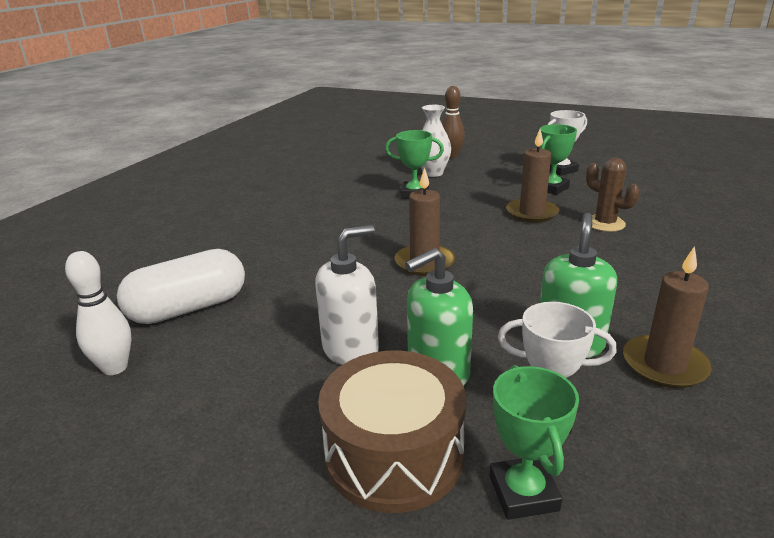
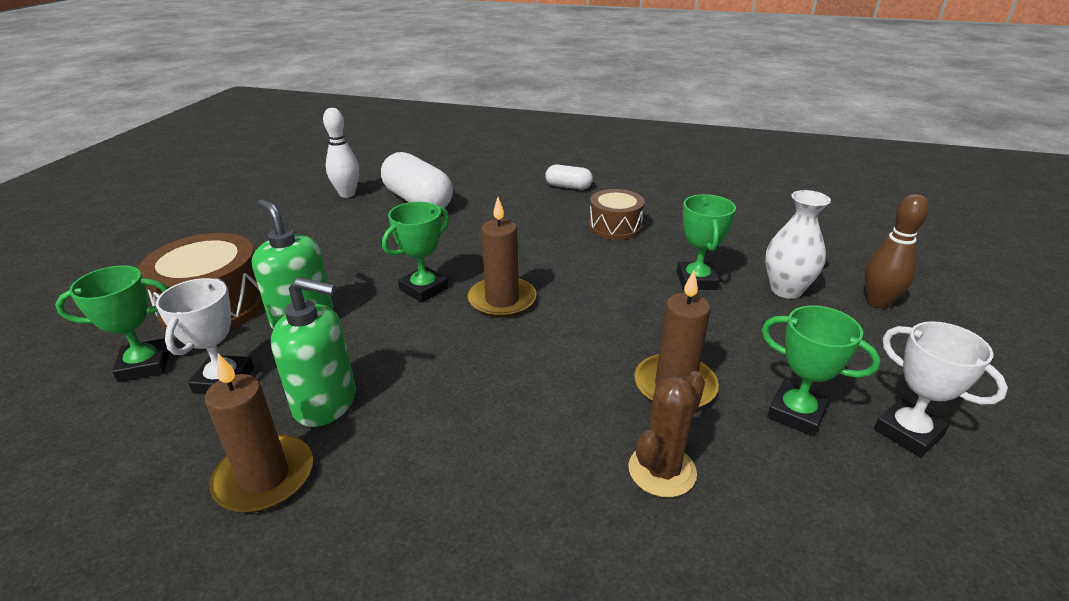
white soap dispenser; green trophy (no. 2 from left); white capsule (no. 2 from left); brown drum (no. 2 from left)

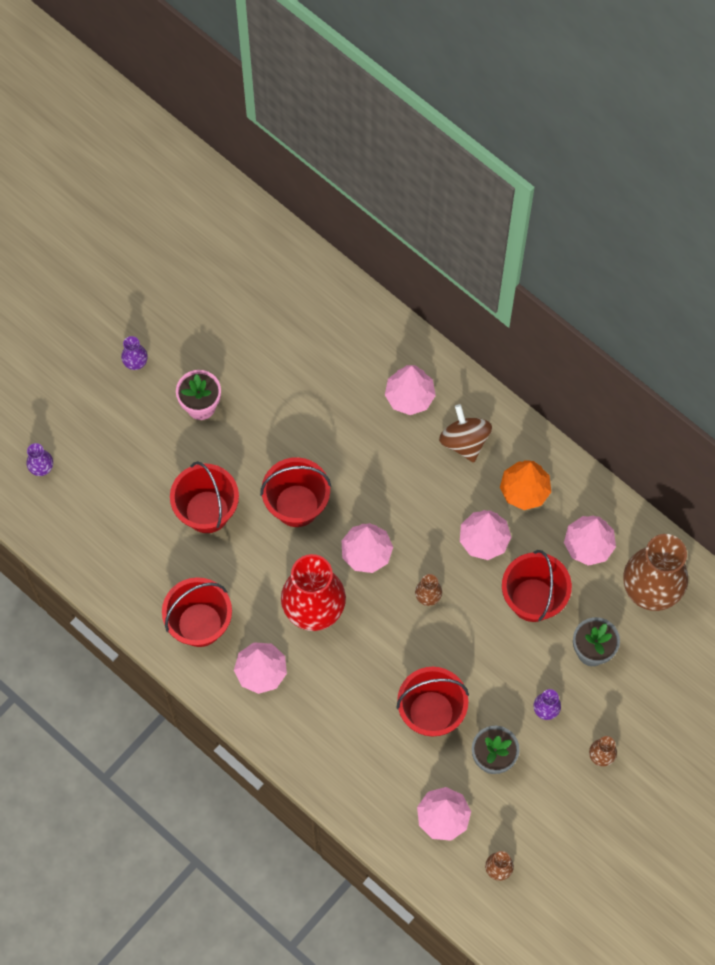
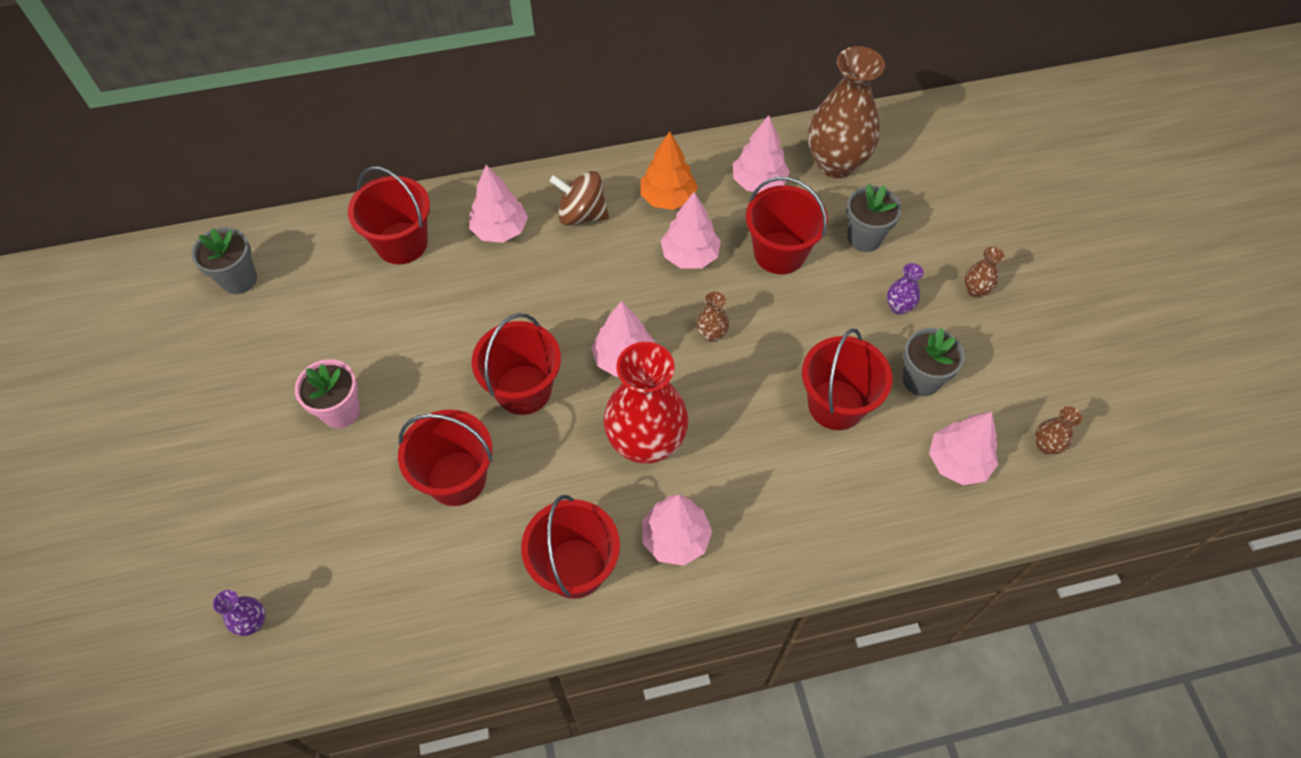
purple vase (no. 2 from left in the first image); grey flower pot (no. 1 from left); red bucket (no. 1 from left)

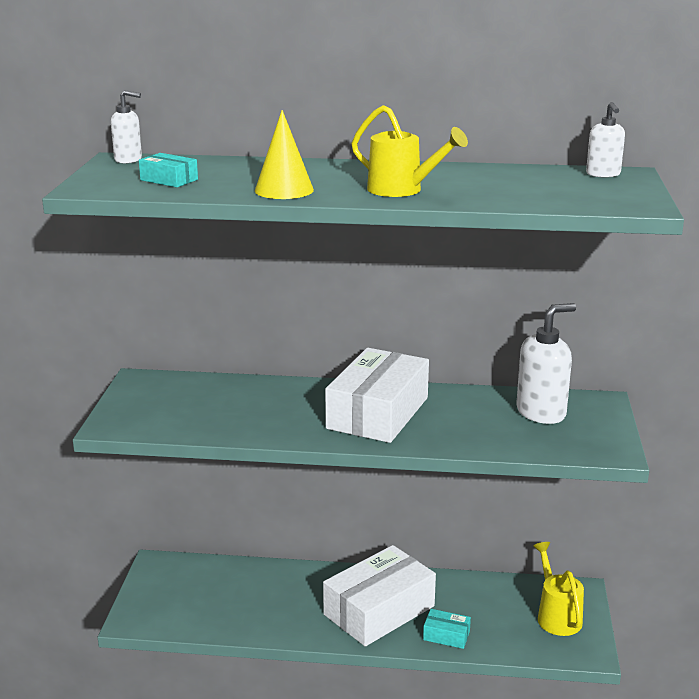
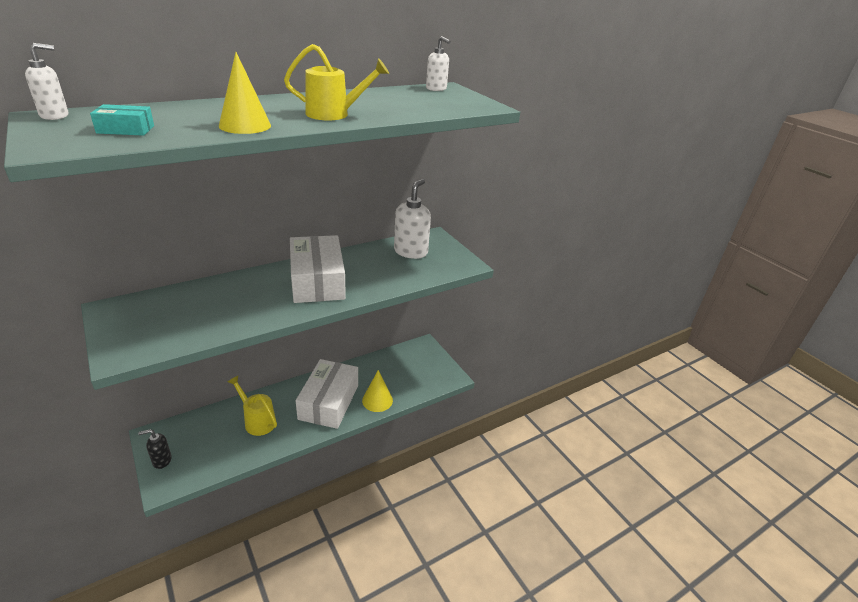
black soap dispenser; yellow watering can (no. 1 from left); yellow cone (no. 2 from left)

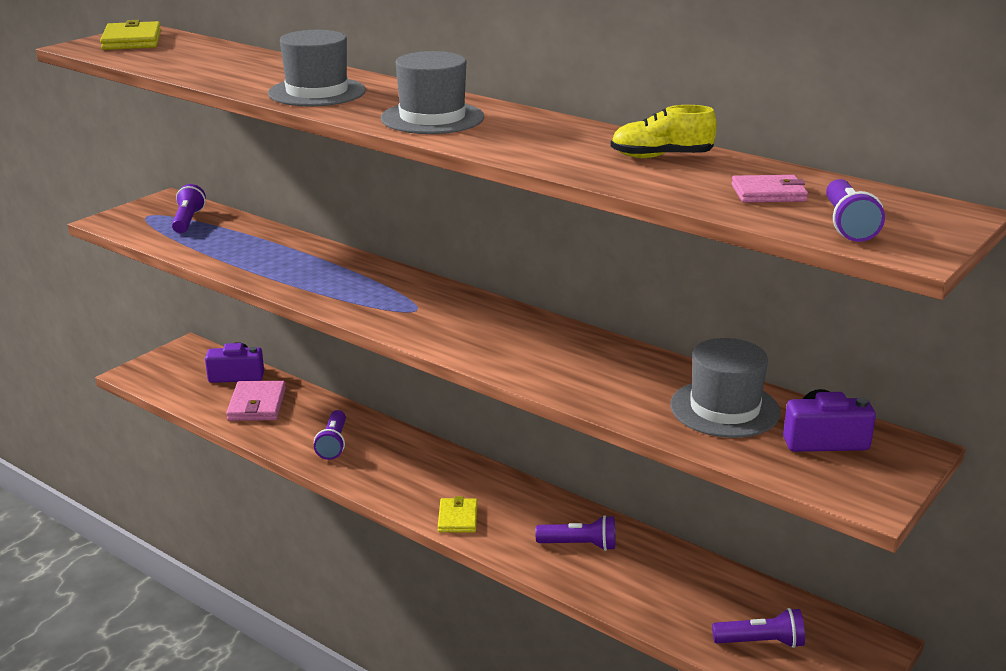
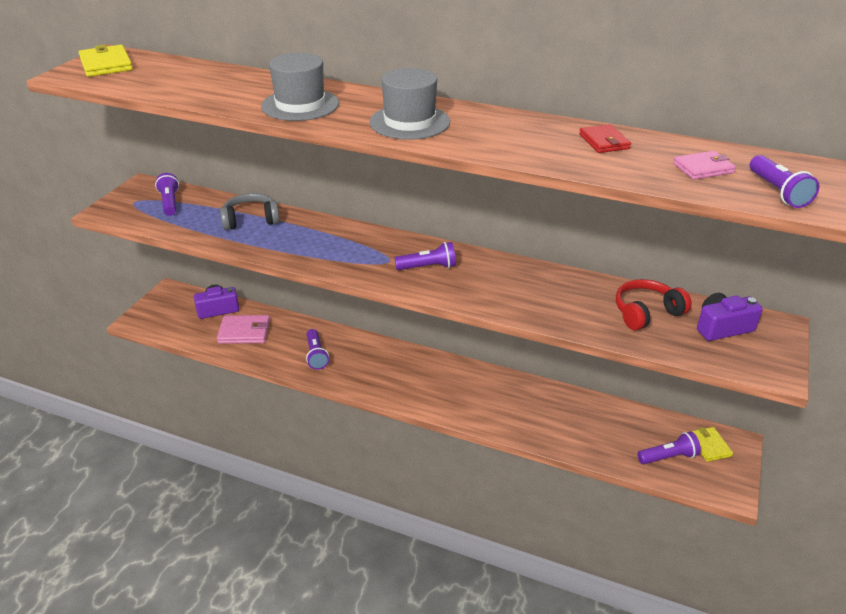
grey headphones; yellow wallet (no. 2 from left); purple flashlight (no. 3 from left); red wallet; red headphones; pink wallet (no. 1 from left)

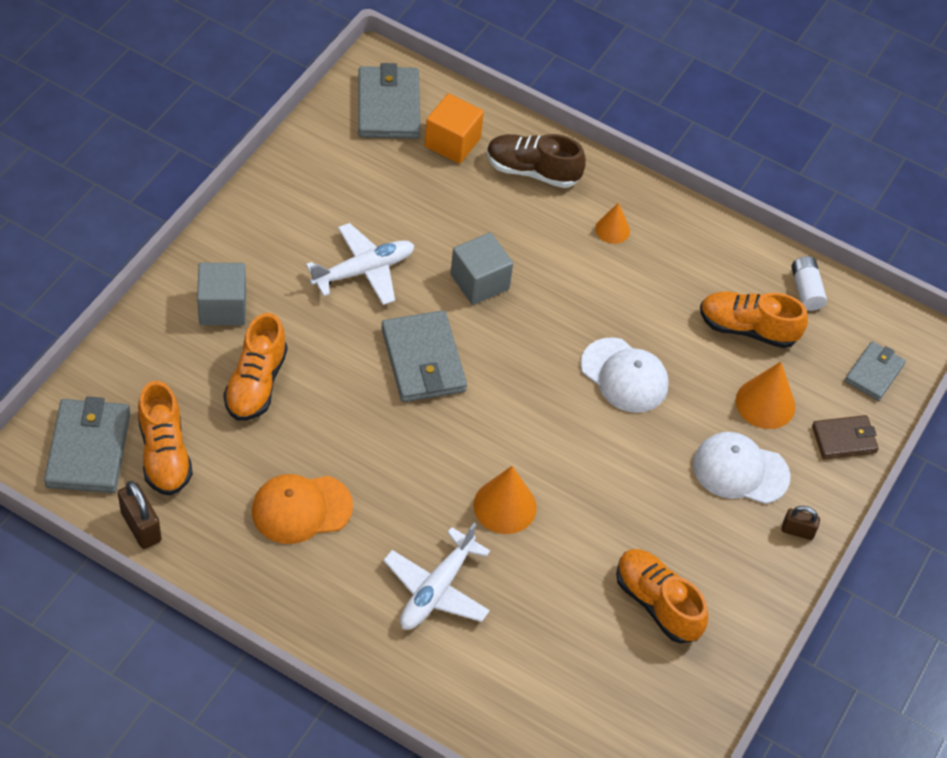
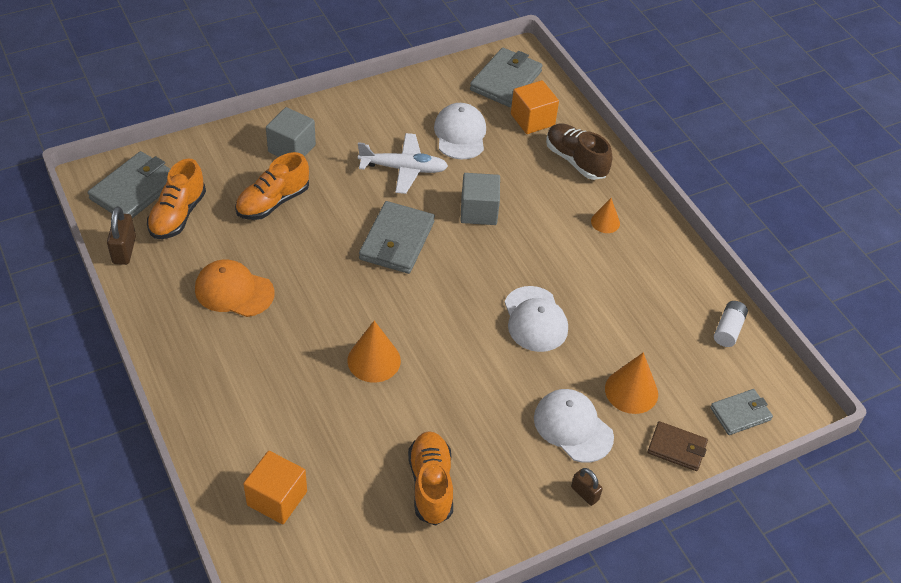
white plane (no. 2 from left in the first image); orange shoe (no. 4 from left in the first image); orange cube (no. 1 from left); white cap (no. 1 from left)

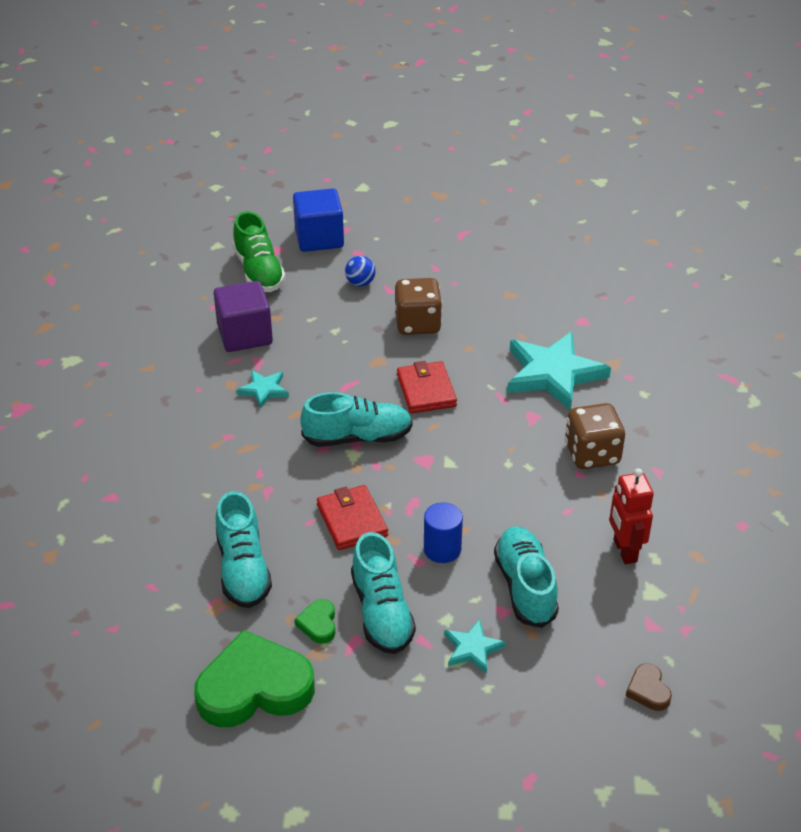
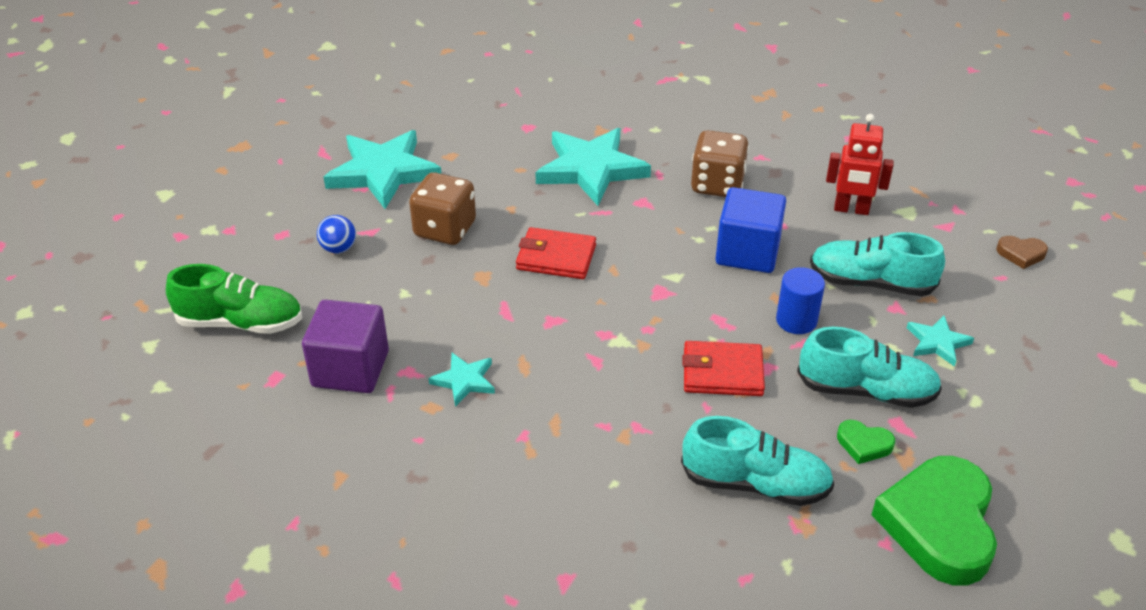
turquoise shoe (no. 2 from left in the first image); turquoise star (no. 1 from left); blue cube

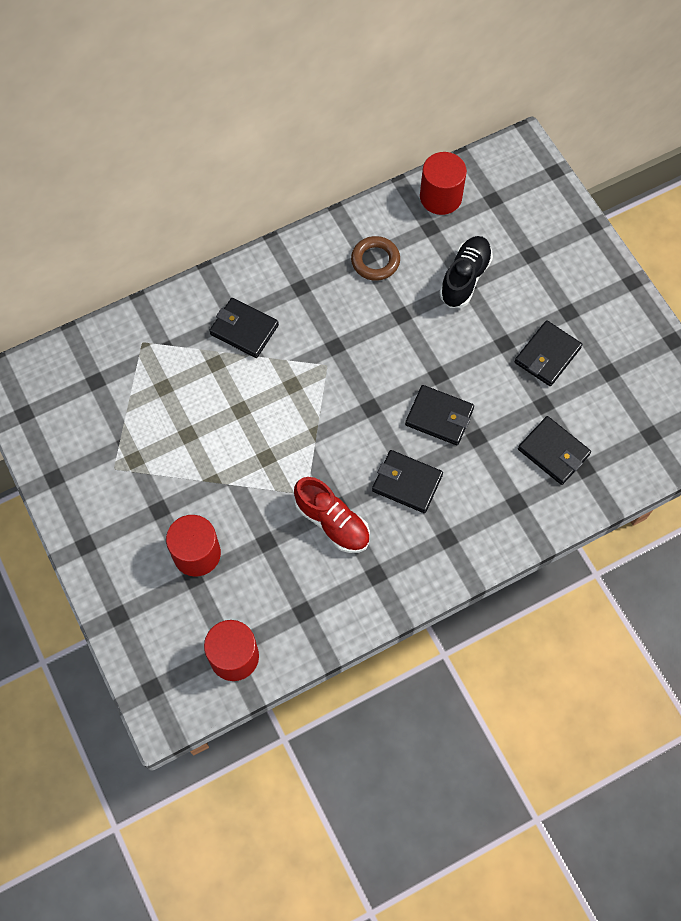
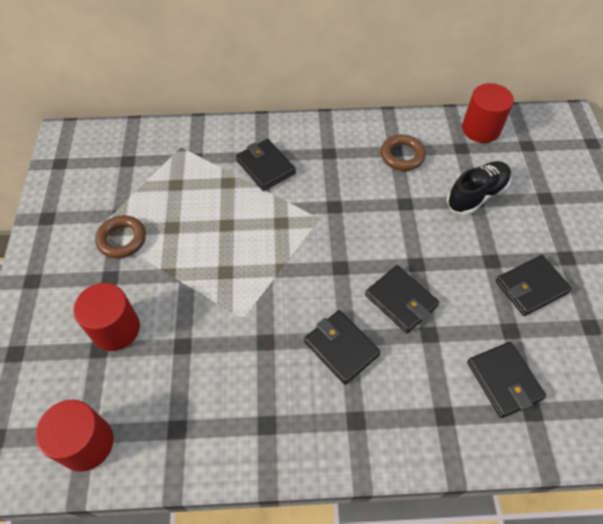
red shoe; brown ring (no. 1 from left)

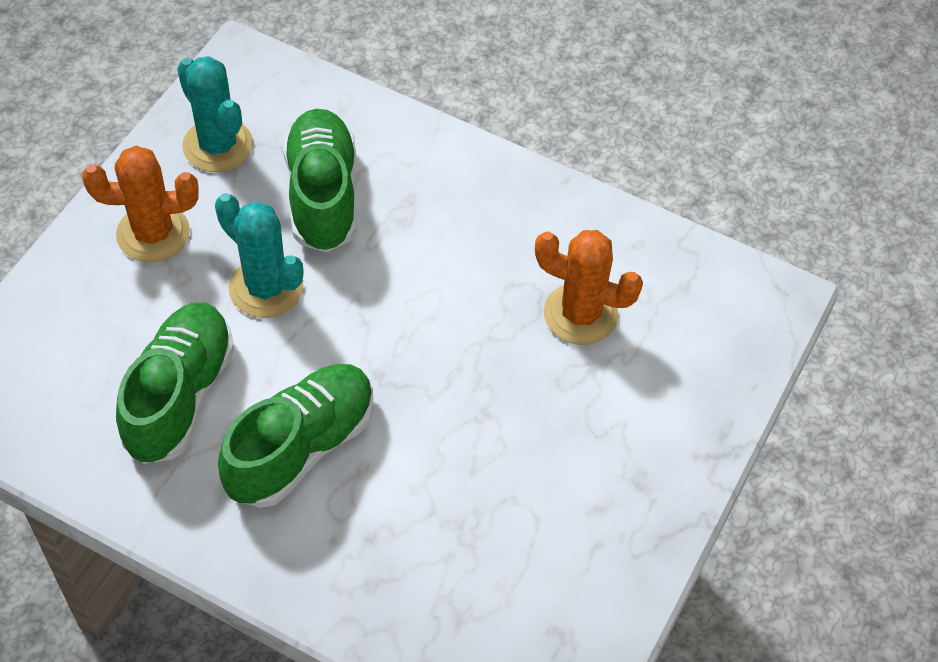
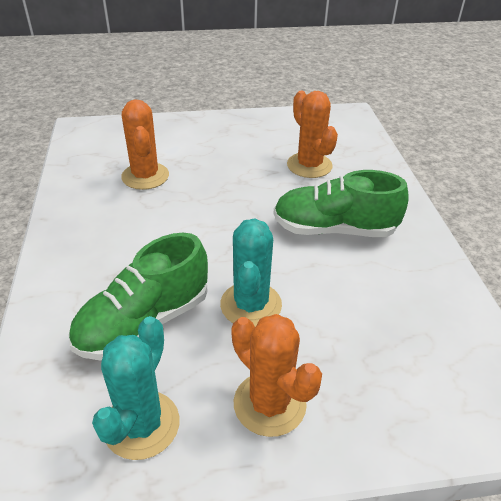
green shoe (no. 1 from left in the first image); orange cactus (no. 3 from left)

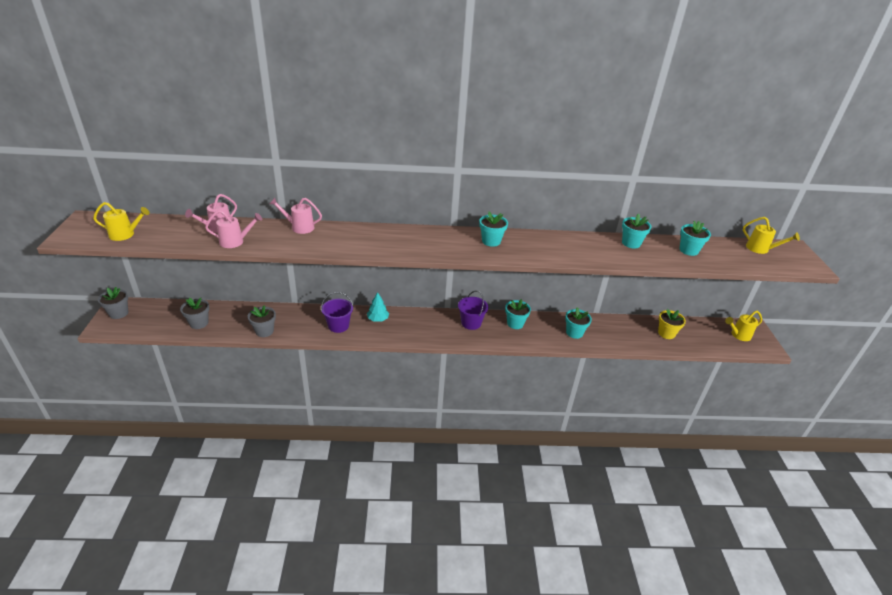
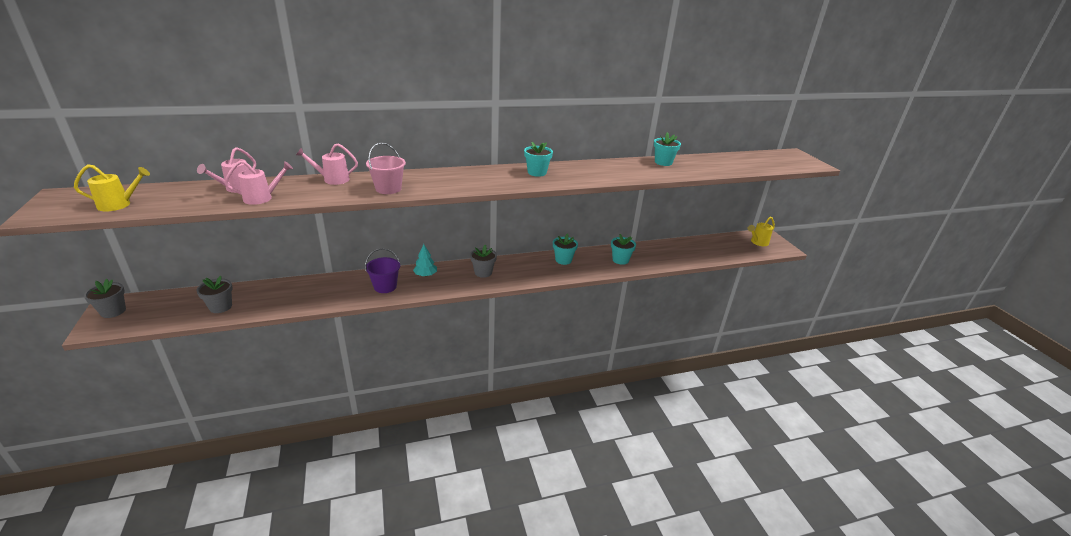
purple bucket (no. 2 from left in the first image); yellow flower pot; turquoise flower pot (no. 5 from left in the first image); yellow watering can (no. 3 from left in the first image); pink bucket; grey flower pot (no. 3 from left)

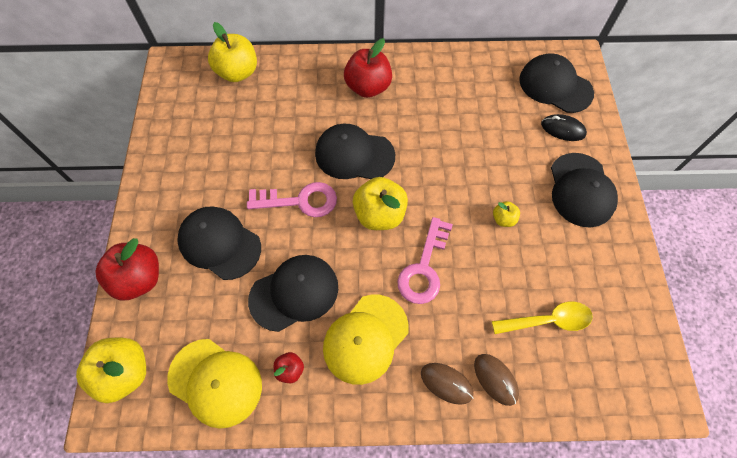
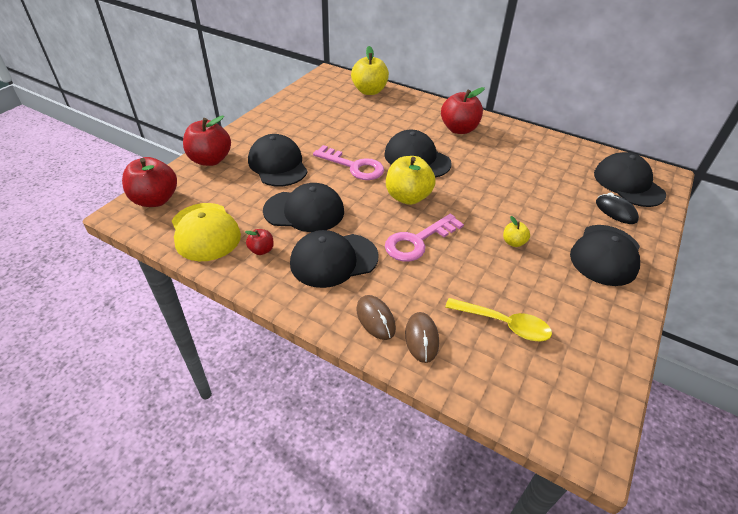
red apple (no. 1 from left); black cap (no. 3 from left)

